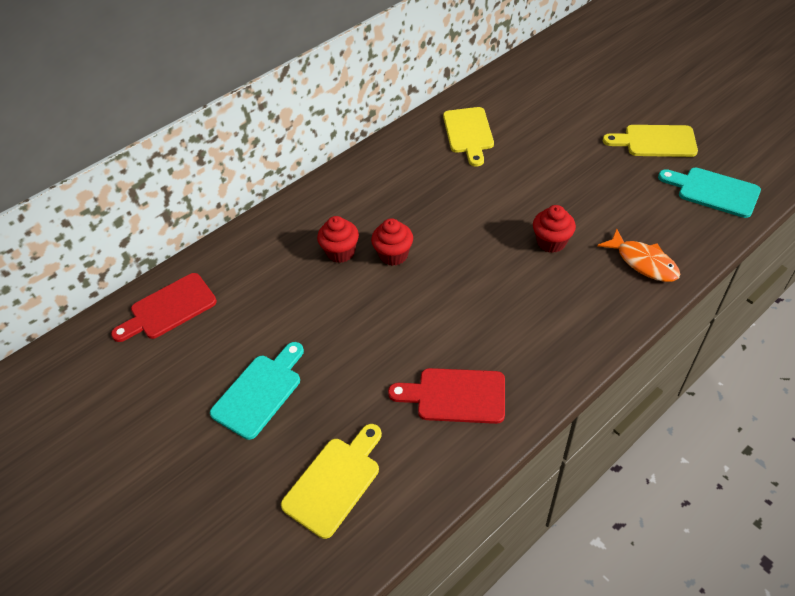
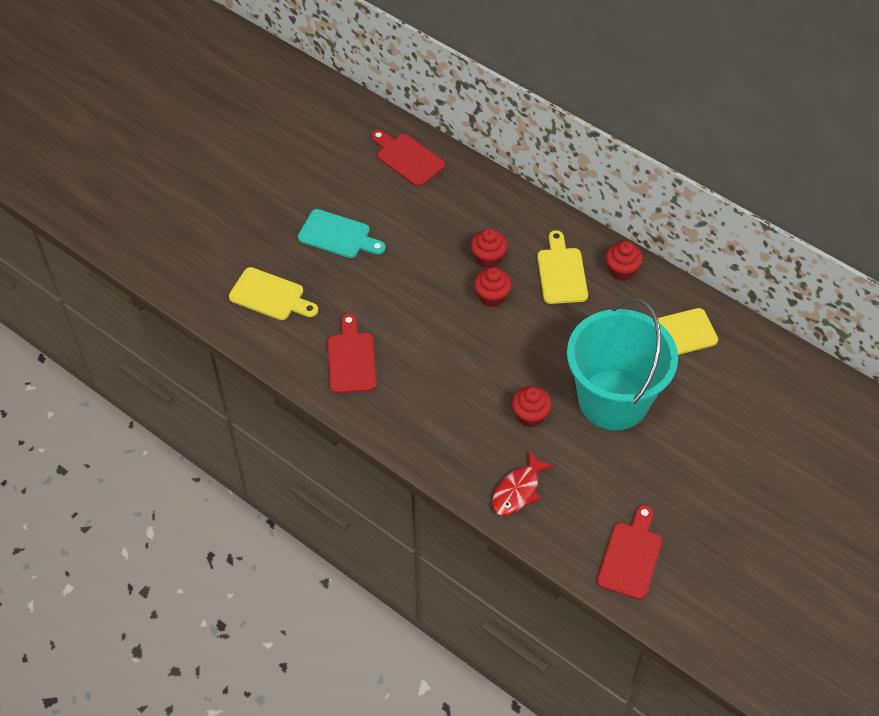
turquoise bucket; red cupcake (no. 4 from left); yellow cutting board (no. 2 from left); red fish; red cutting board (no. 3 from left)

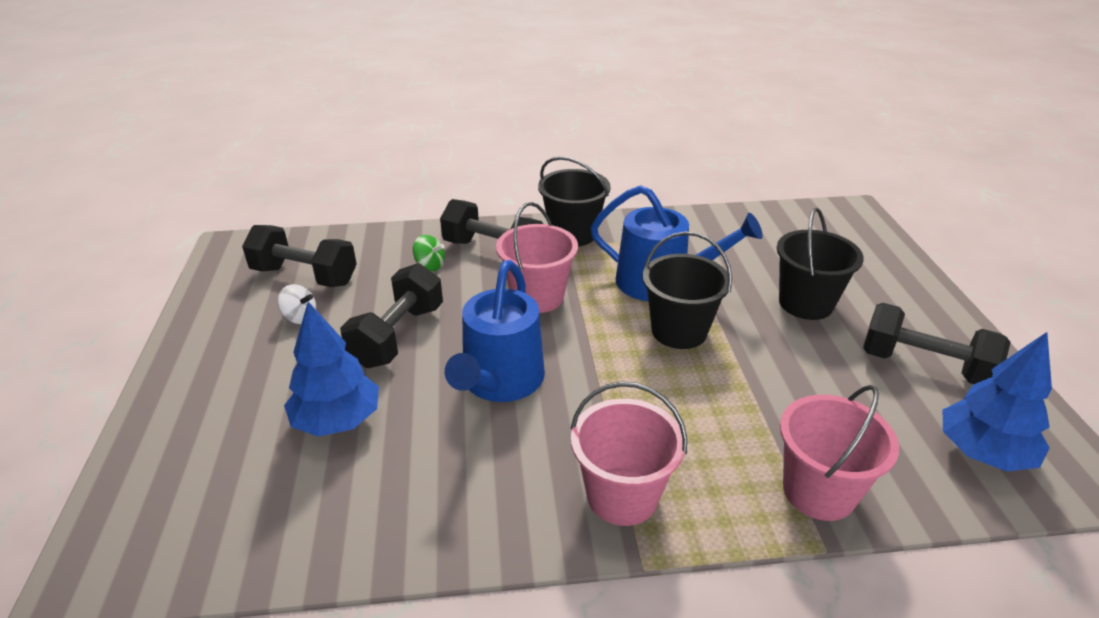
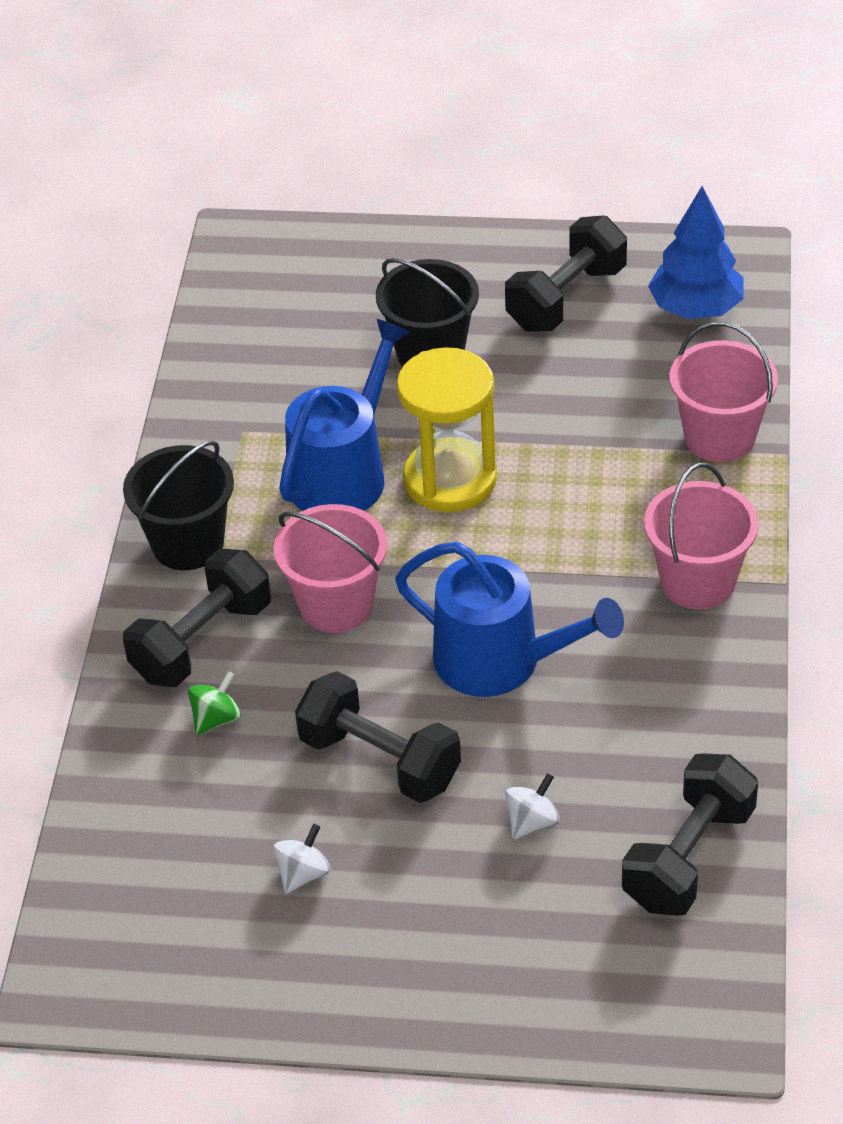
black dumbbell (no. 4 from left); white spinning top (no. 2 from left); yellow hourglass

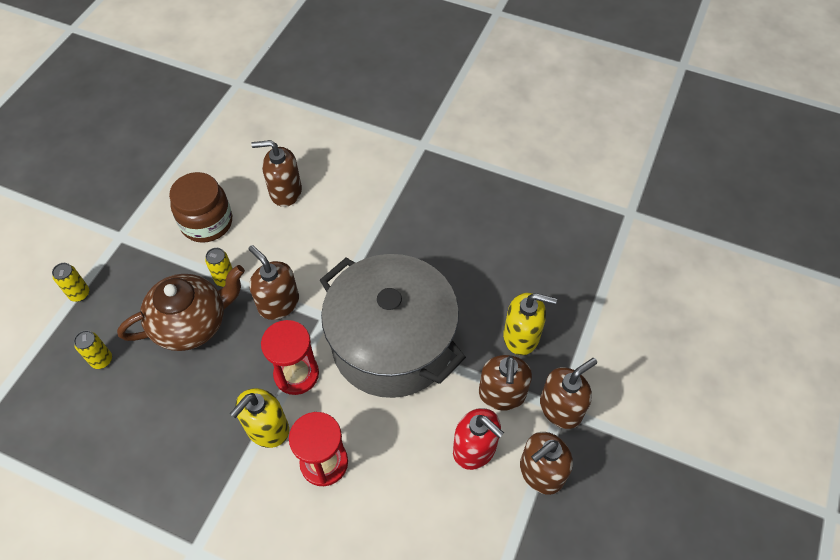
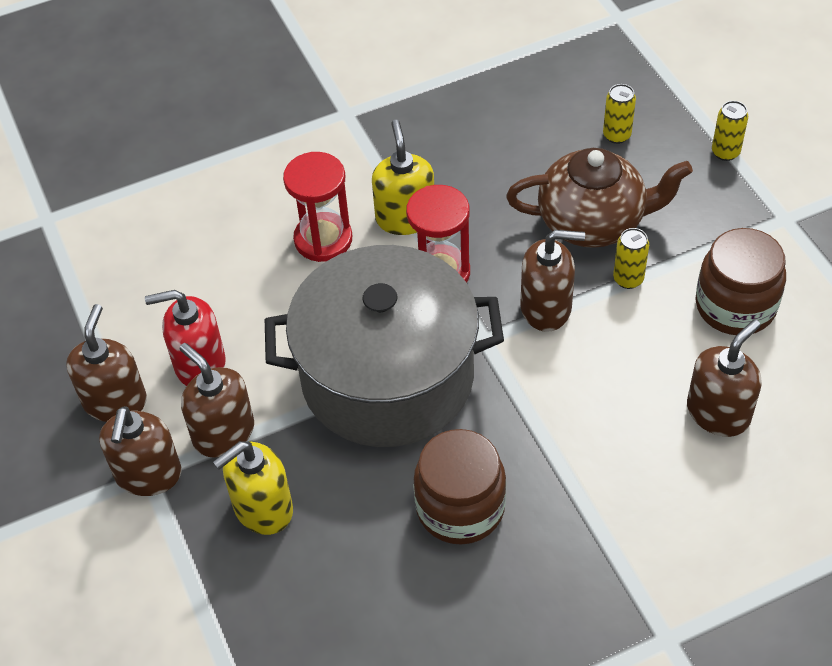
brown jar (no. 1 from left); brown teapot

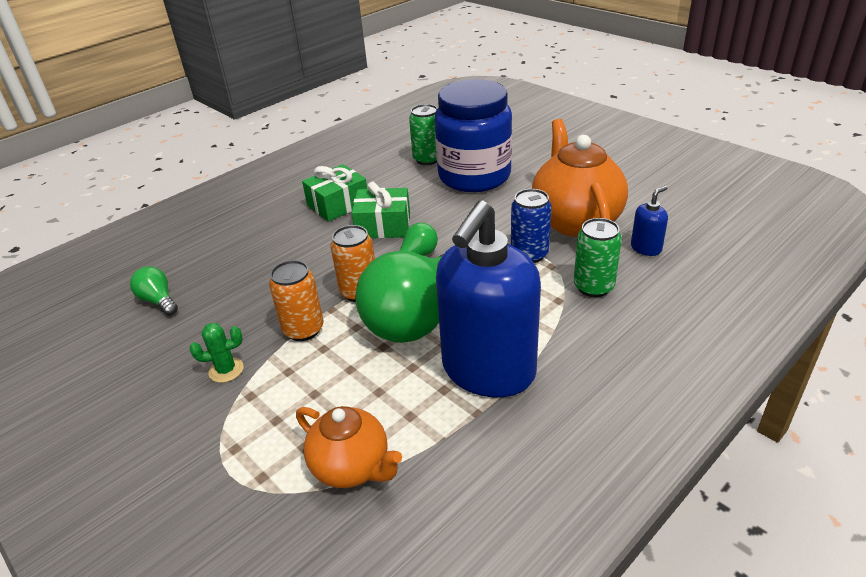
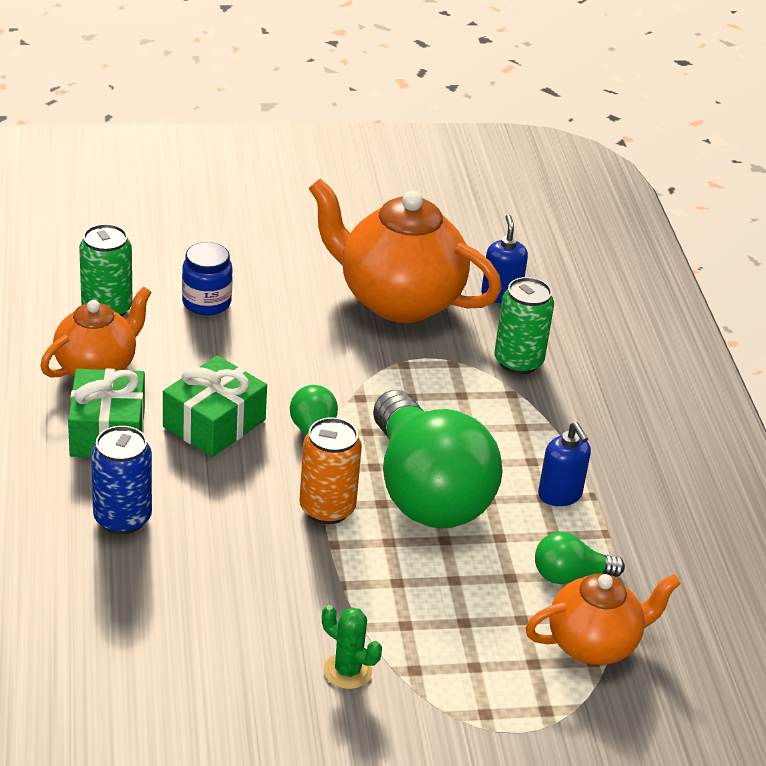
orange can (no. 1 from left in the first image); orange teapot (no. 1 from left); green light bulb (no. 3 from left); blue can; green cactus; blue jar; blue soap dispenser (no. 2 from left)

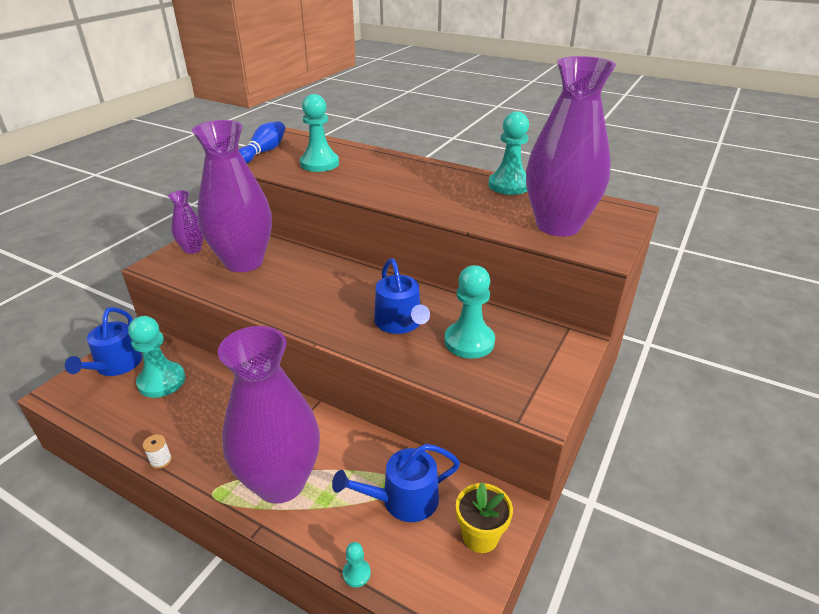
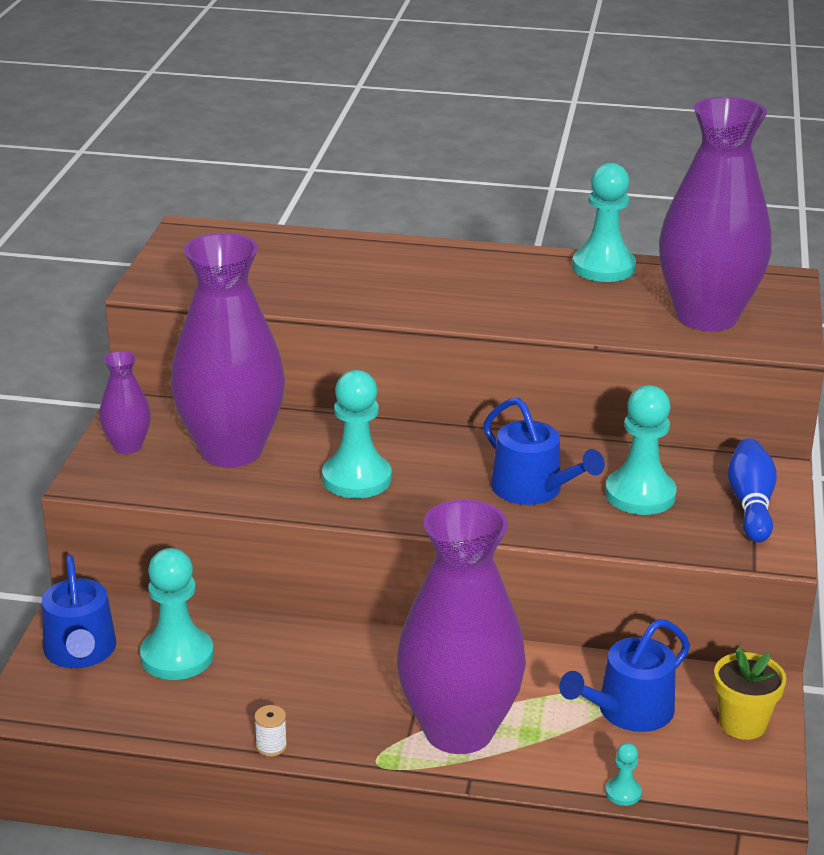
blue bowling pin; turquoise pawn (no. 2 from left)

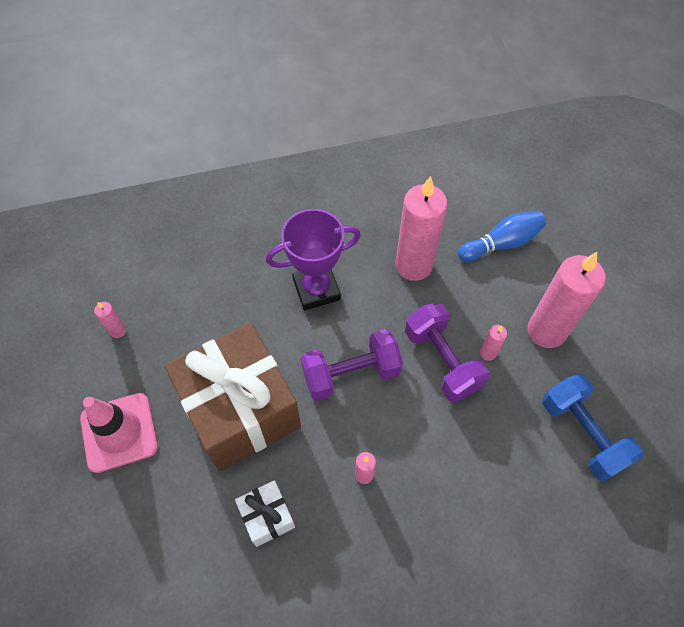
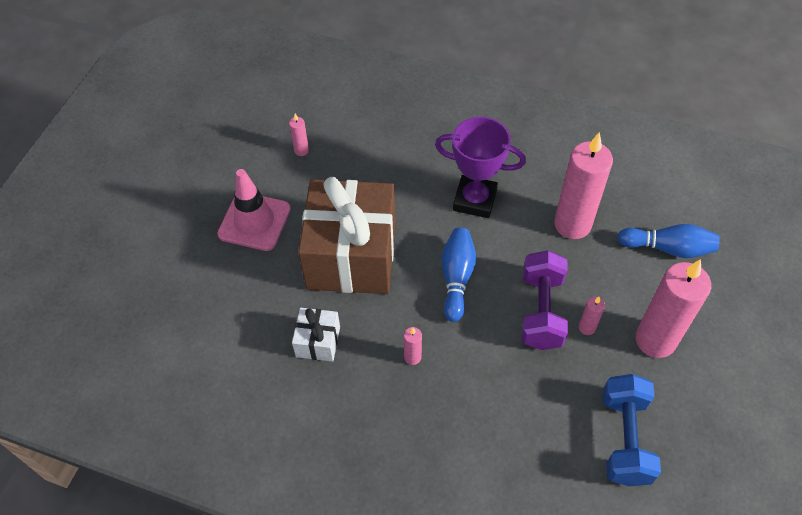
blue bowling pin (no. 1 from left)

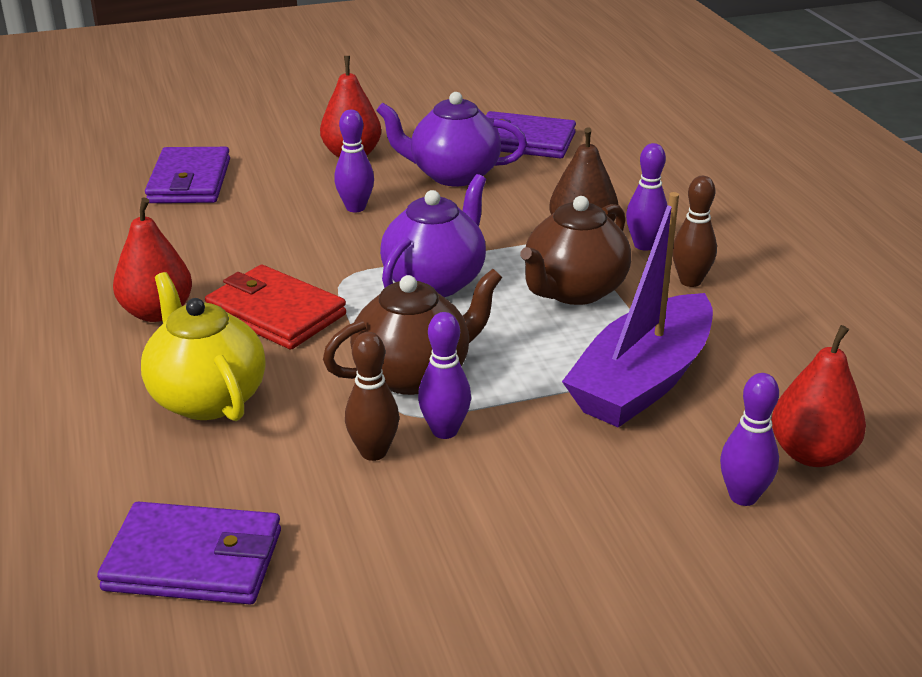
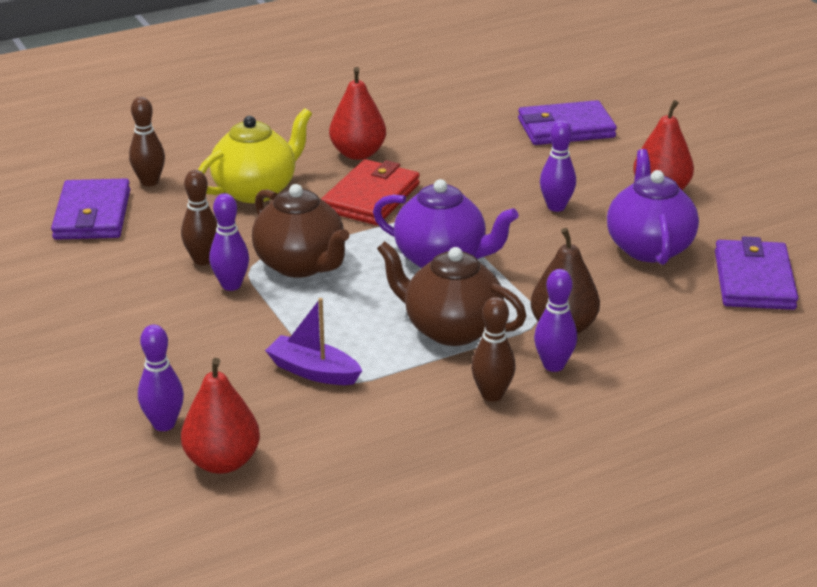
brown bowling pin (no. 1 from left); purple boat

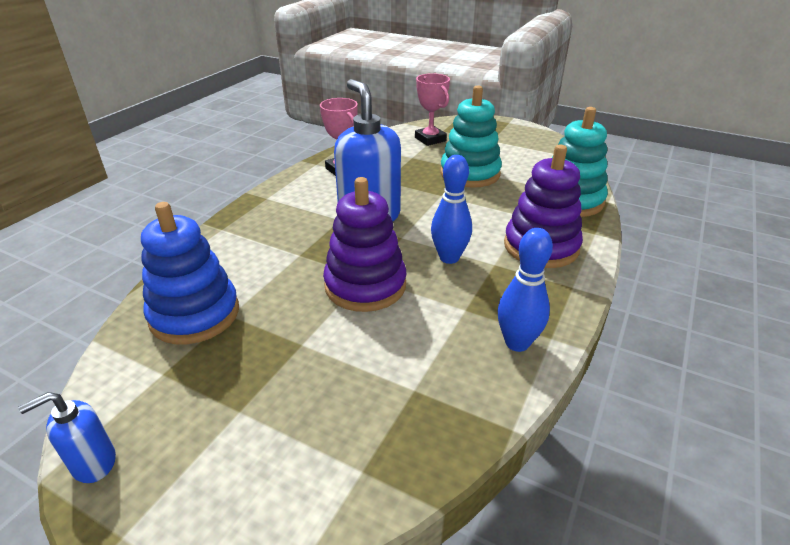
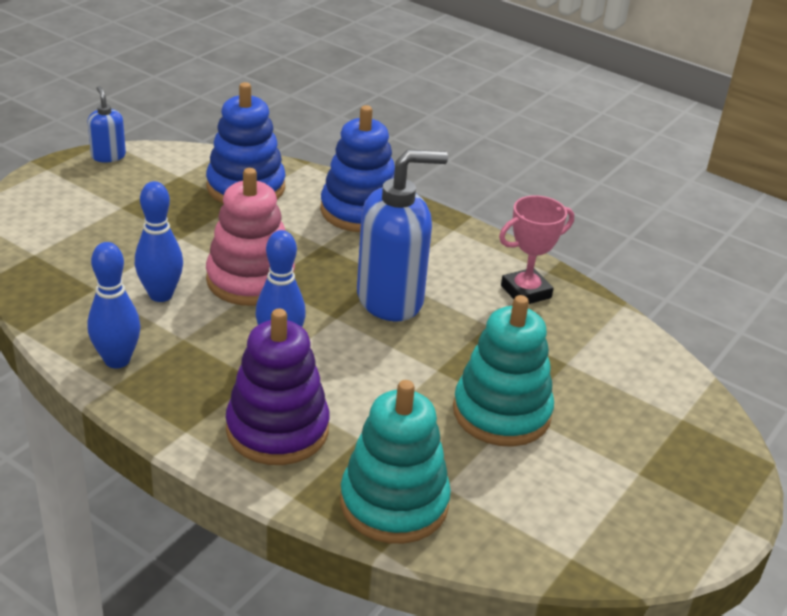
pink trophy (no. 2 from left in the first image); blue bowling pin (no. 2 from left); blue stacking toy (no. 2 from left); pink stacking toy

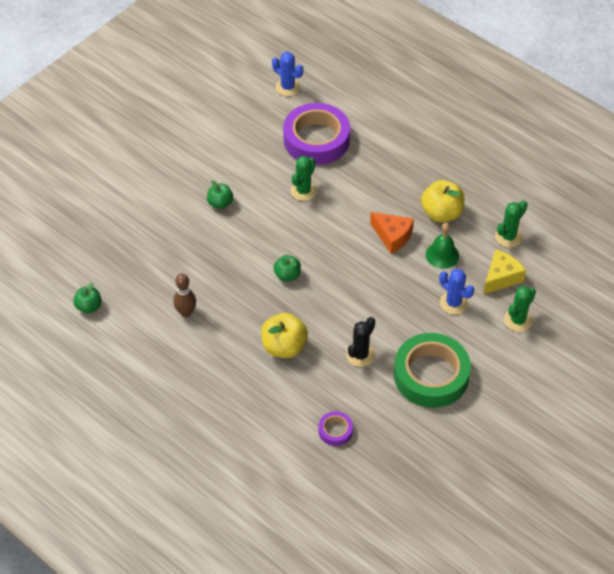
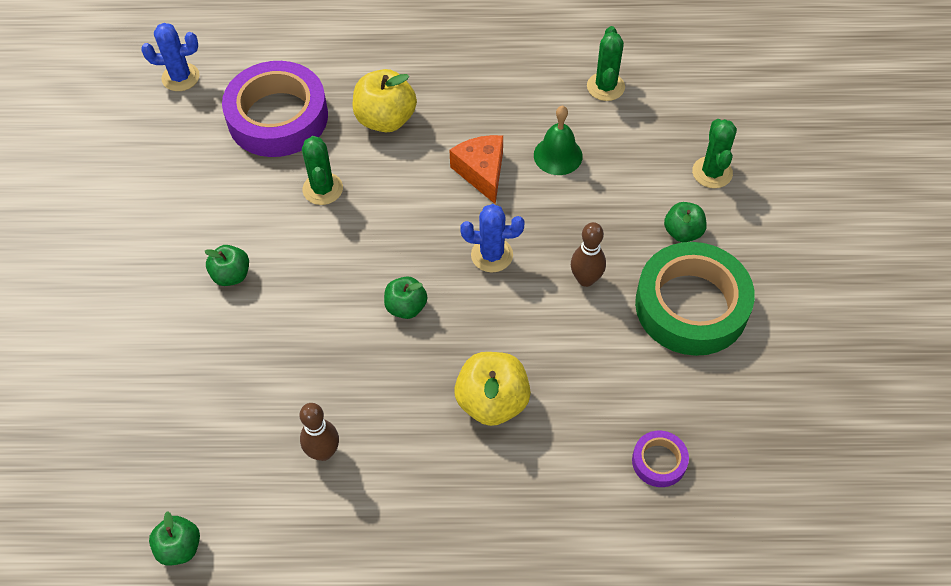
black cactus; yellow cheese; brown bowling pin (no. 2 from left); green apple (no. 4 from left); yellow apple (no. 1 from left); blue cactus (no. 2 from left); orange cheese

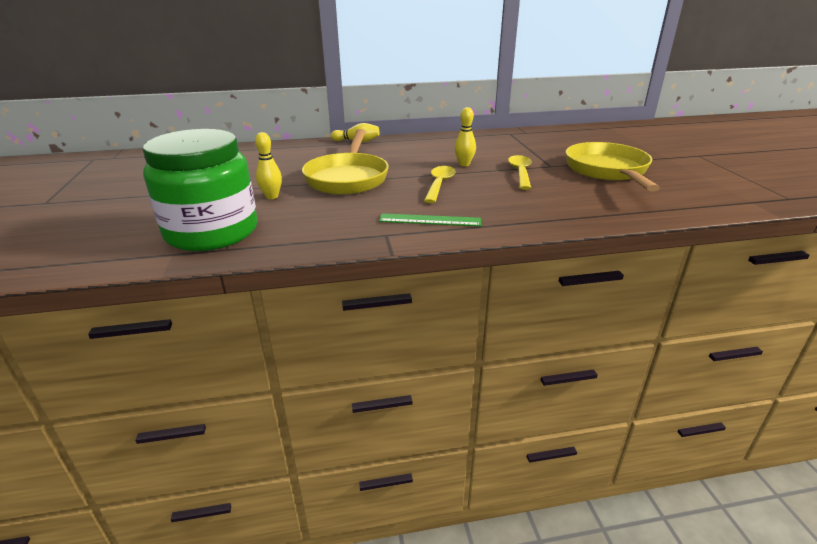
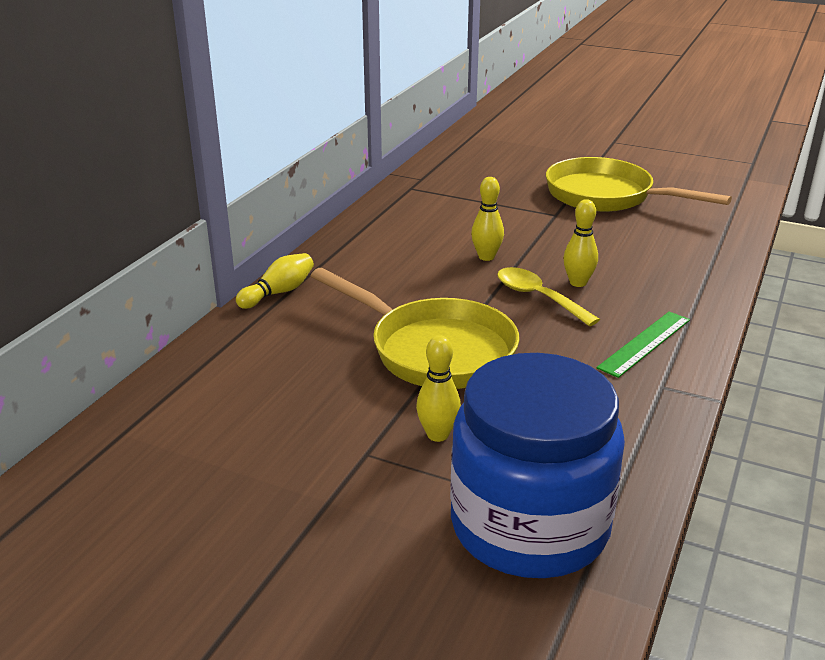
yellow spoon (no. 2 from left in the first image); yellow bowling pin (no. 4 from left); blue jar

